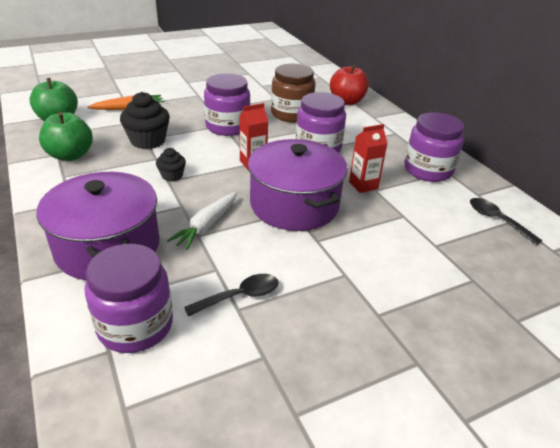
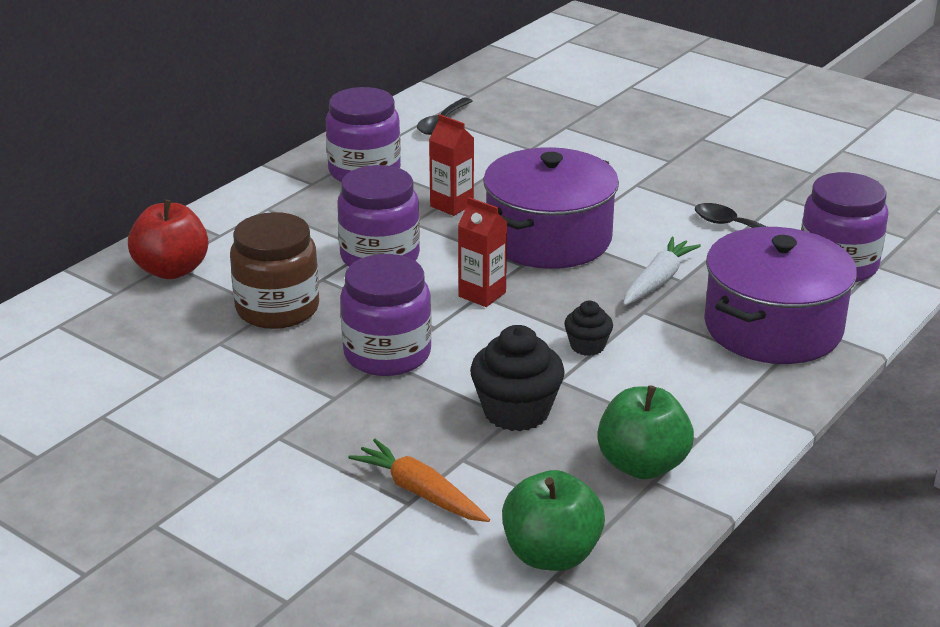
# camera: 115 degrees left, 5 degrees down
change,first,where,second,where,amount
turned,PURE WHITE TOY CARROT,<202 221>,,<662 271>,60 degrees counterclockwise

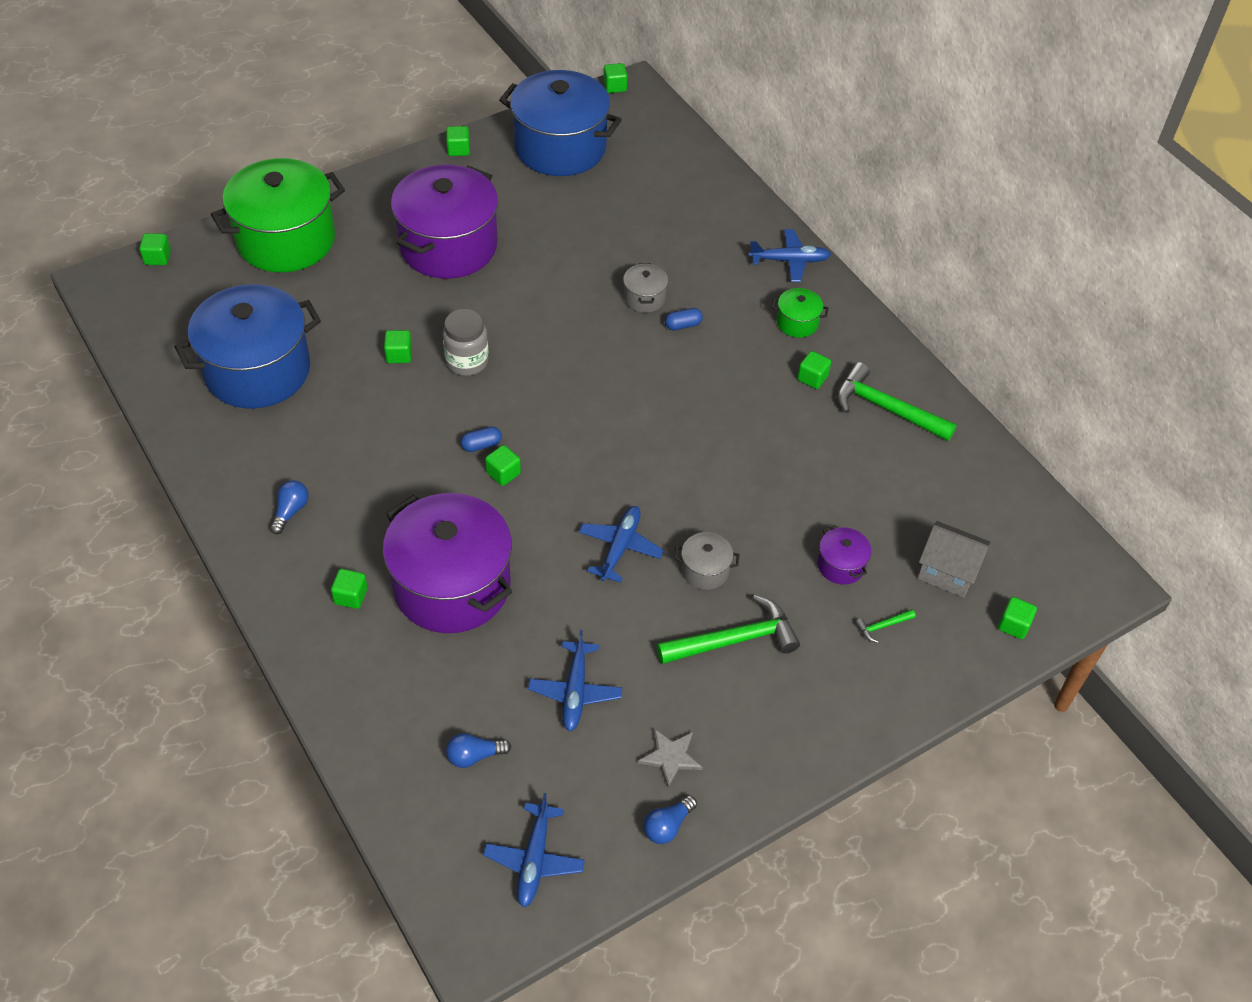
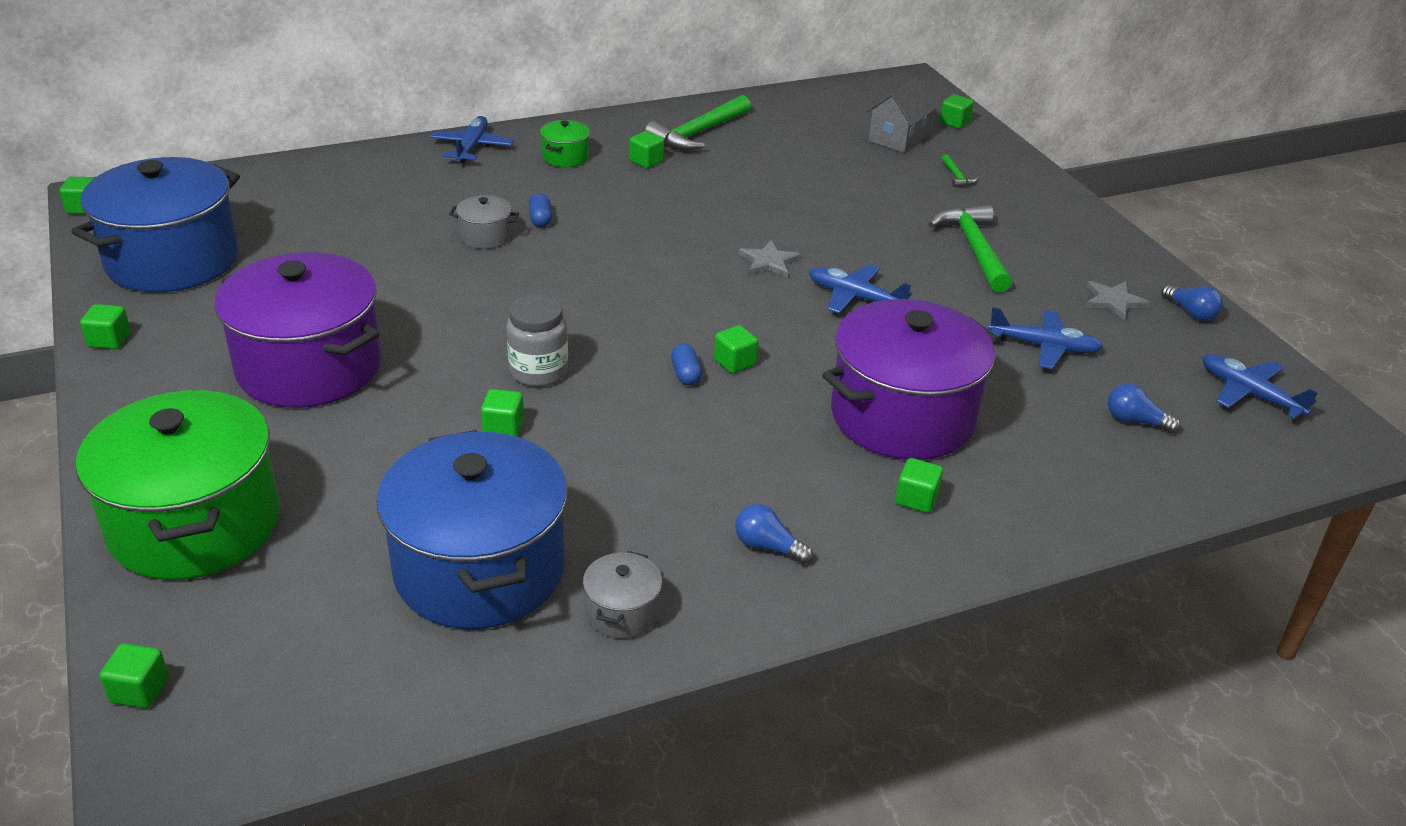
# camera: 80 degrees left, 15 degrees down
change,first,where,second,where,amount
moved,GRAY STOCKPOT,<707 561>,,<622 595>,
added,,,GRAY STAR,<770 259>,
turned,COBALT BULB,<478 750>,,<1144 408>,120 degrees clockwise
turned,COBALT TOY PLANE,<534 850>,,<1260 386>,150 degrees counterclockwise
removed,PURPLE STOCKPOT,<844 555>,,,

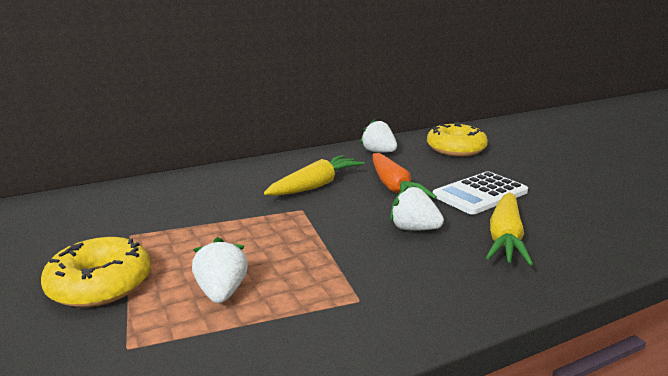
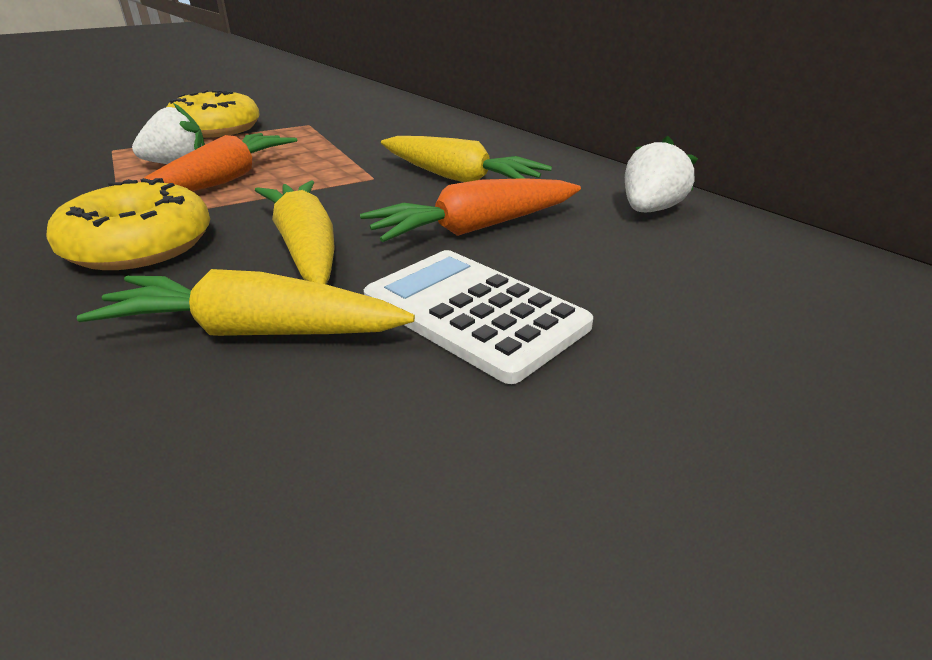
# camera: 80 degrees right, 10 degrees up
change,first,where,second,where,amount
moved,BRIGHT YELLOW GLAZED DONUT,<457 139>,,<128 224>,
added,,,BRIGHT ORANGE TOY CARROT,<220 162>,
replaced,PURE WHITE BERRY,<417 208>,BRIGHT YELLOW TOY CARROT,<295 232>,

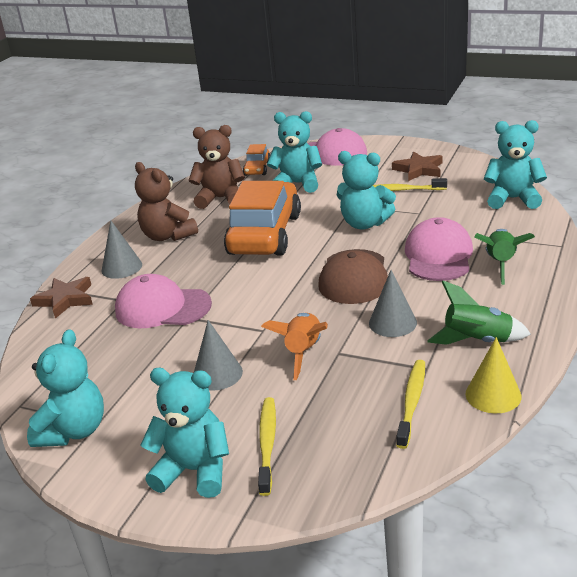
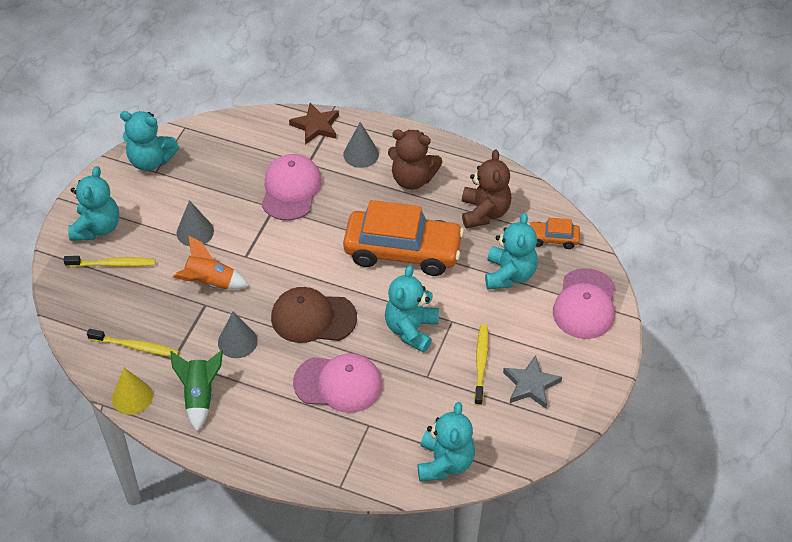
# camera: 85 degrees right, 20 degrees up
change,first,where,second,where,amount
turned,RUSSET TEDDY BEAR,<166 201>,,<415 160>,120 degrees counterclockwise
recoloured,RUSSET STAR,<417 166>,GRAY STAR,<532 382>,
removed,LEAF-GREEN TOY ROCKET,<504 257>,,,

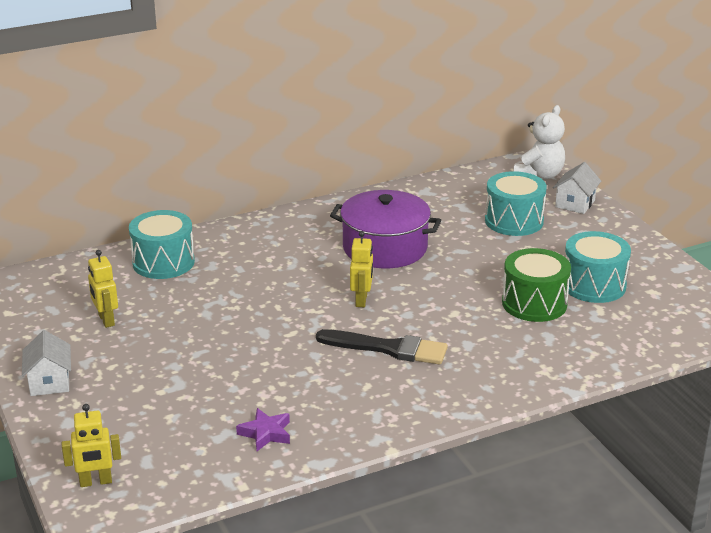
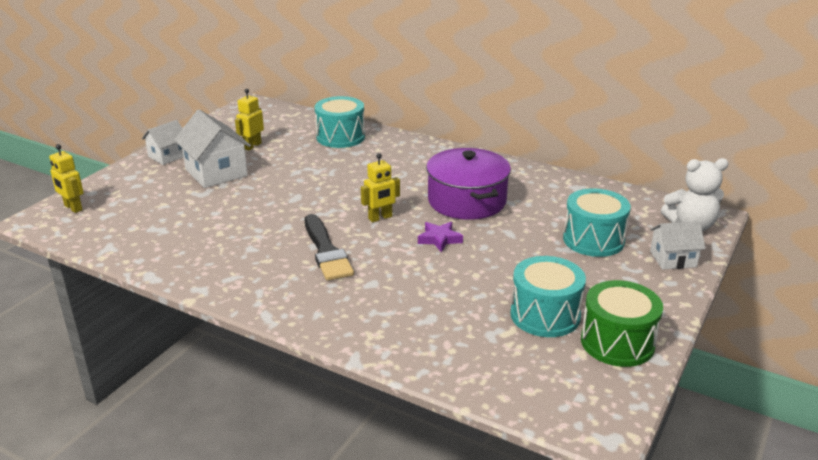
# camera: 55 degrees right, 0 degrees up
change,first,where,second,where,amount
added,,,PURE WHITE TOY HOUSE,<212 149>,
moved,PURPLE STAR,<263 429>,,<440 237>,
moved,LEAF-GREEN SNARE DRUM,<536 285>,,<622 323>,

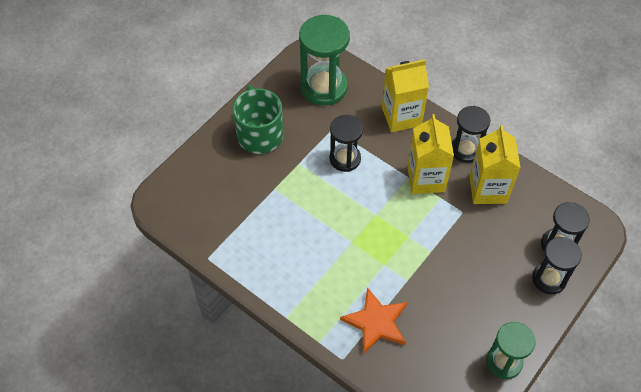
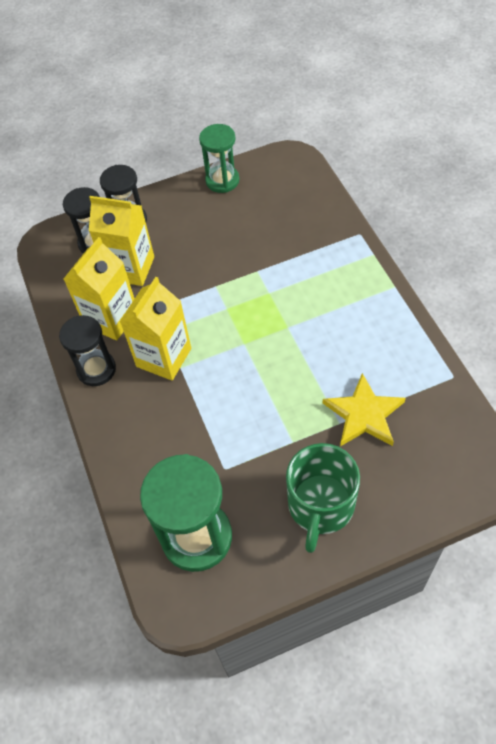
# camera: 145 degrees left, 0 degrees up
change,first,where,second,where,amount
moved,BRIGHT YELLOW JUICE CARTON,<405 96>,,<121 241>,
added,,,BRIGHT YELLOW STAR,<364 409>,
removed,EBONY SANDGLASS,<346 143>,,,
removed,BRIGHT ORANGE STAR,<373 320>,,,

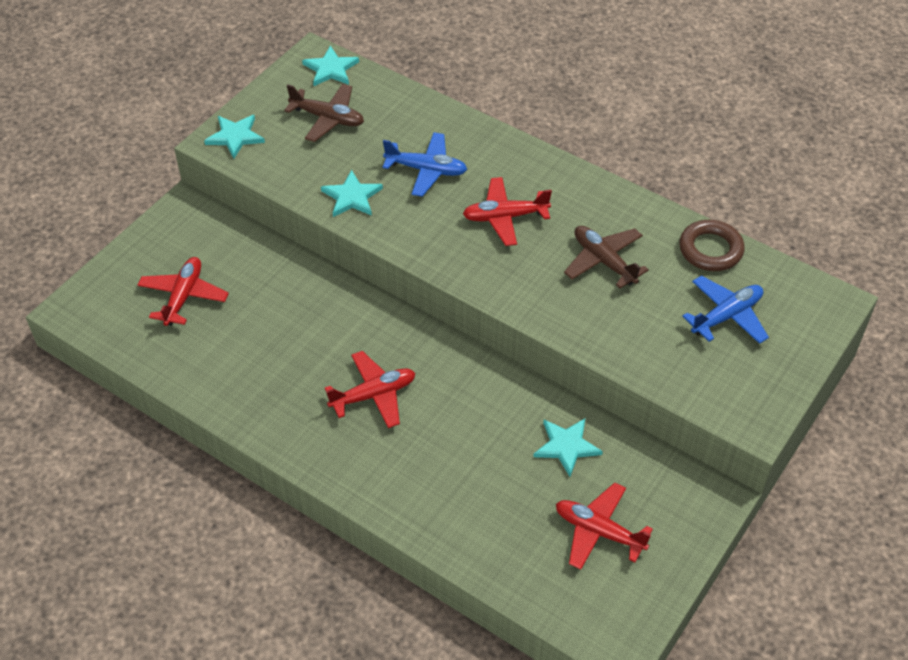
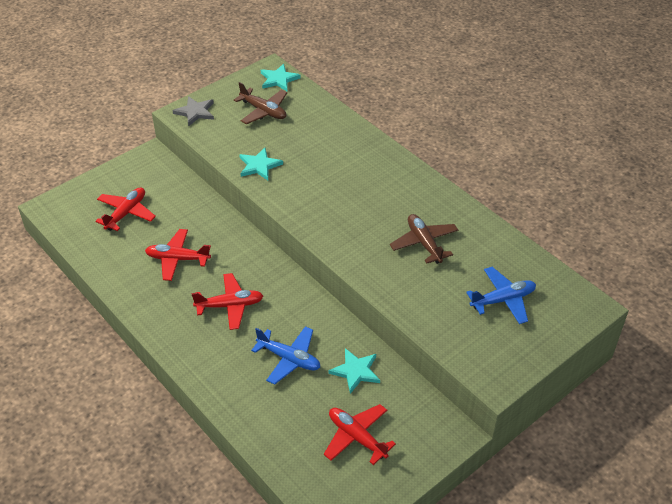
# camera: 15 degrees right, 5 degrees down
change,first,where,second,where,amount
moved,CRIMSON TOY PLANE,<507 211>,,<178 255>,
recoloured,AQUA STAR,<234 136>,GRAY STAR,<193 111>,
moved,COBALT TOY PLANE,<425 164>,,<285 355>,
removed,RUSSET HOOP,<711 245>,,,

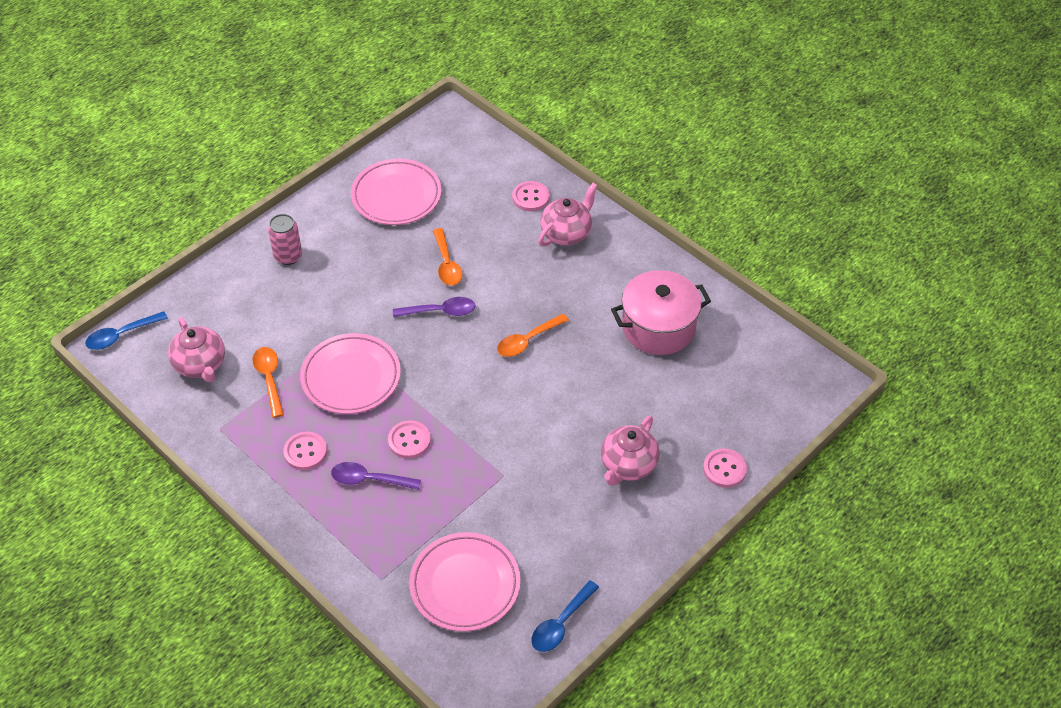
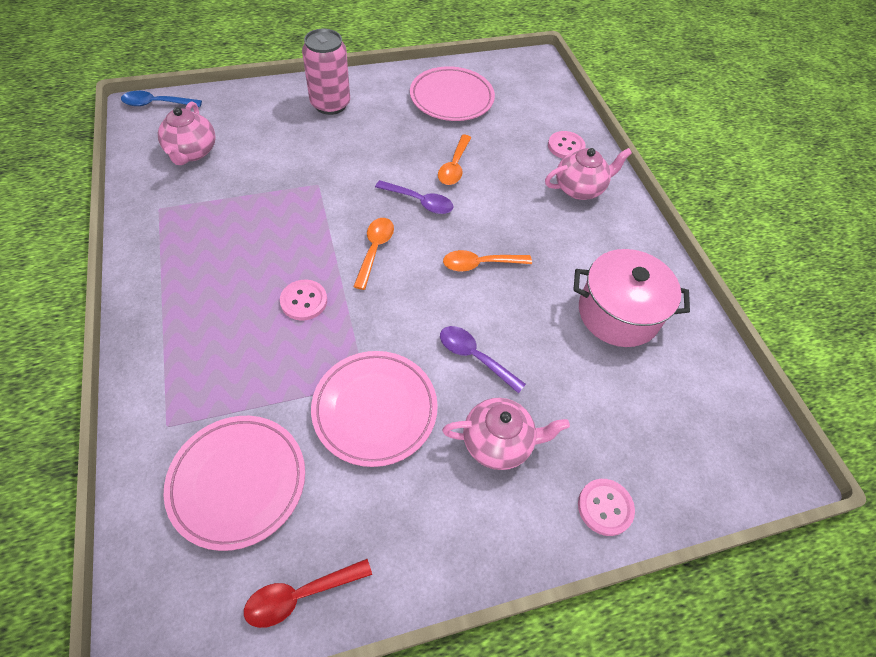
# camera: 25 degrees right, 5 degrees up
change,first,where,second,where,amount
recoloured,COBALT TABLESPOON,<565 616>,CRIMSON TABLESPOON,<308 593>,
resized,ROSY SODA CAN,<285 239>,,<326 72>,x1.50
moved,ROSY FLAT DISH,<350 373>,,<374 409>,
moved,BRIGHT ORANGE TABLESPOON,<268 382>,,<373 254>,
moved,PURPLE TABLESPOON,<376 476>,,<483 360>,
turned,ROSY TEA POT,<630 450>,,<506 434>,150 degrees counterclockwise
removed,ROSY SHIRT BUTTON,<305 451>,,,

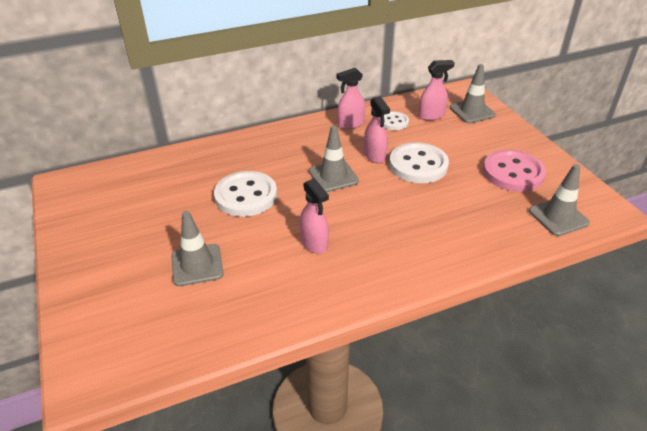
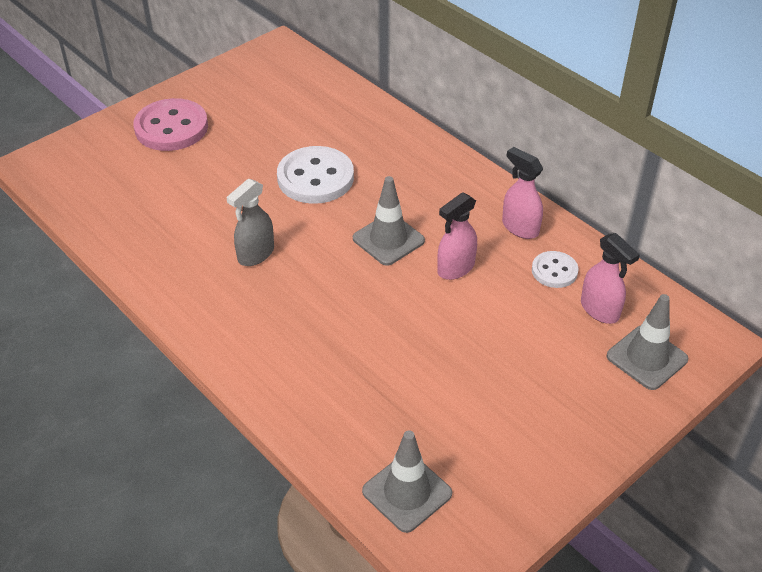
# camera: 70 degrees right, 5 degrees up
change,first,where,second,where,amount
moved,ROSY SHIRT BUTTON,<514 171>,,<170 124>,
recoloured,ROSY SPRAY CLEANER,<314 216>,GRAY SPRAY CLEANER,<250 222>,
removed,GRAY ROAD CONE,<197 248>,,,
removed,PURE WHITE SHIRT BUTTON,<419 162>,,,

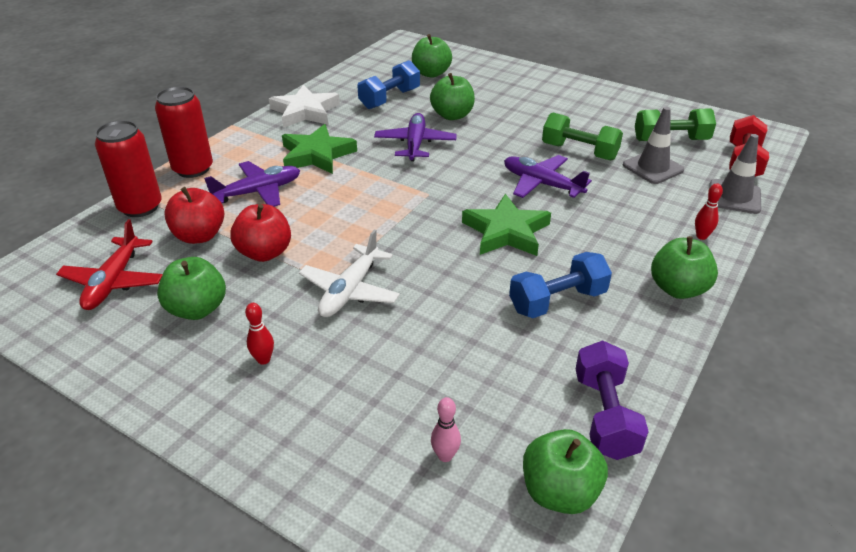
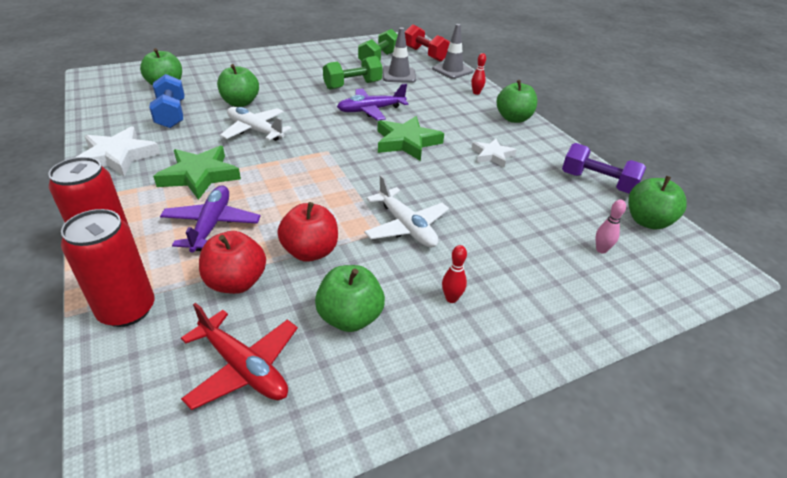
# camera: 60 degrees left, 0 degrees up
change,first,where,second,where,amount
recoloured,PURPLE TOY PLANE,<415 137>,PURE WHITE TOY PLANE,<256 124>,
replaced,COBALT DUMBBELL,<560 285>,PURE WHITE STAR,<494 153>,

